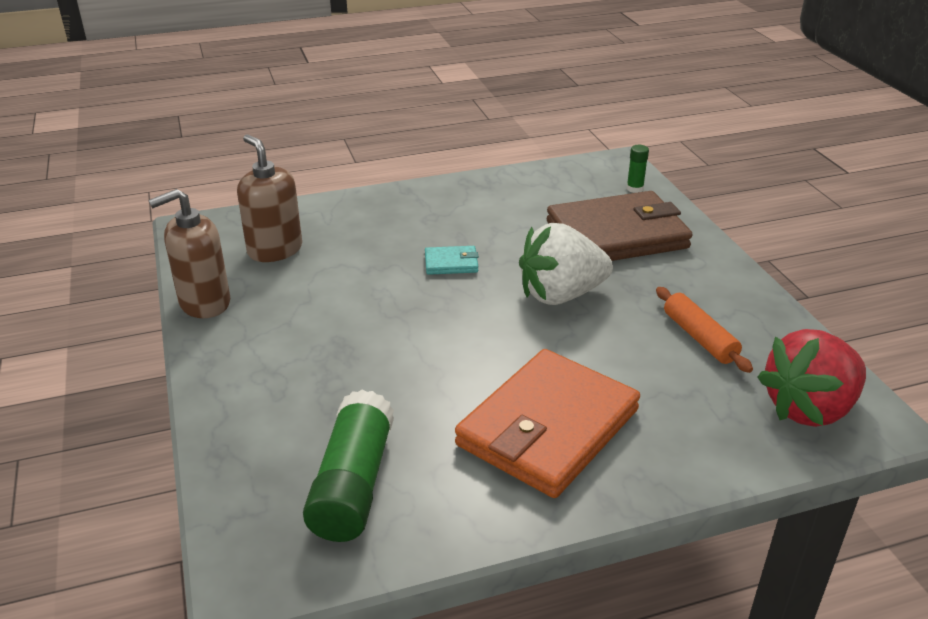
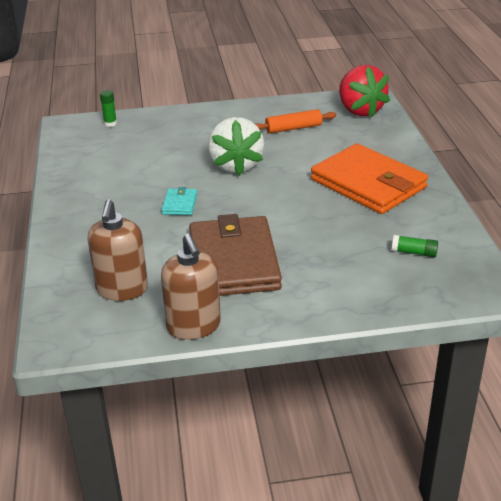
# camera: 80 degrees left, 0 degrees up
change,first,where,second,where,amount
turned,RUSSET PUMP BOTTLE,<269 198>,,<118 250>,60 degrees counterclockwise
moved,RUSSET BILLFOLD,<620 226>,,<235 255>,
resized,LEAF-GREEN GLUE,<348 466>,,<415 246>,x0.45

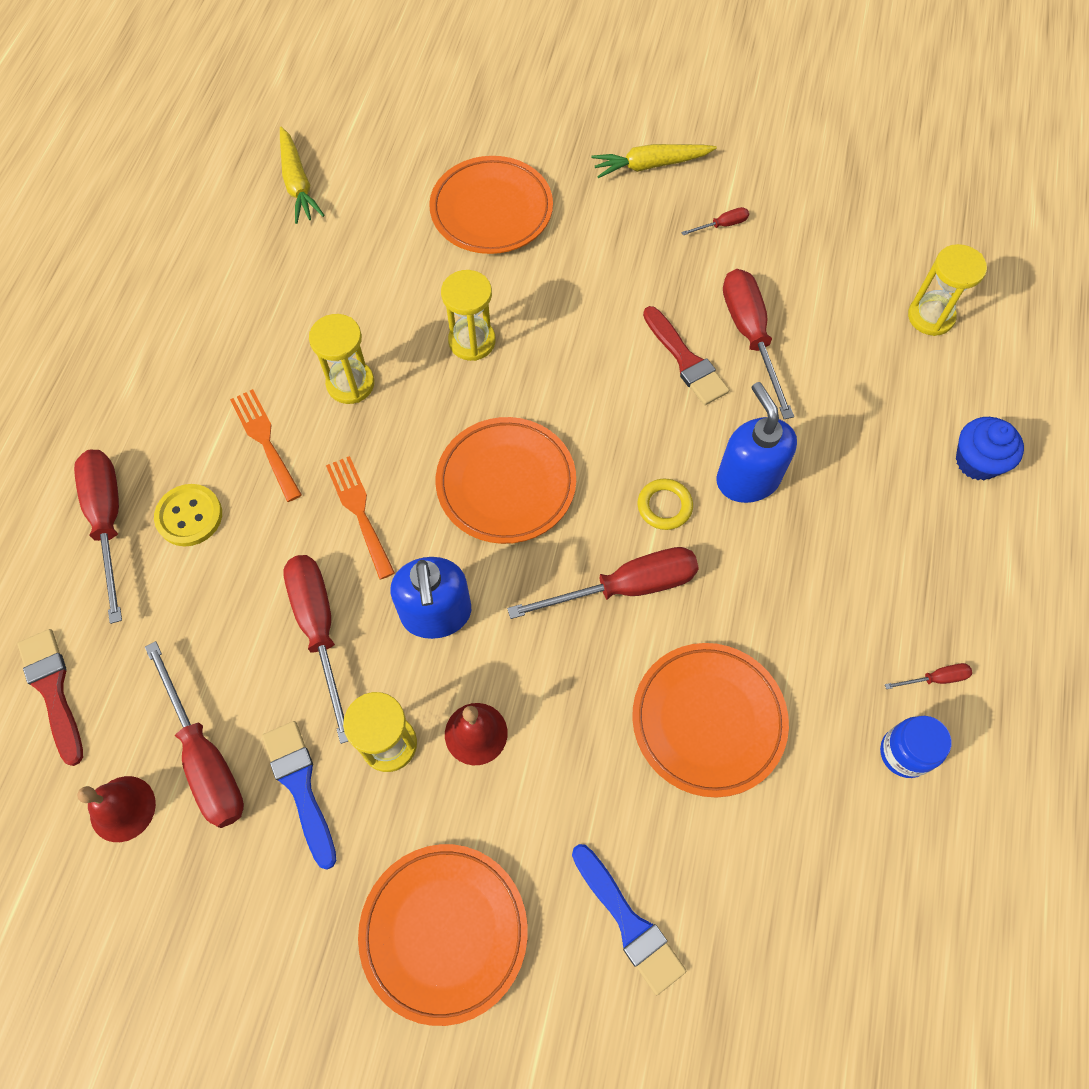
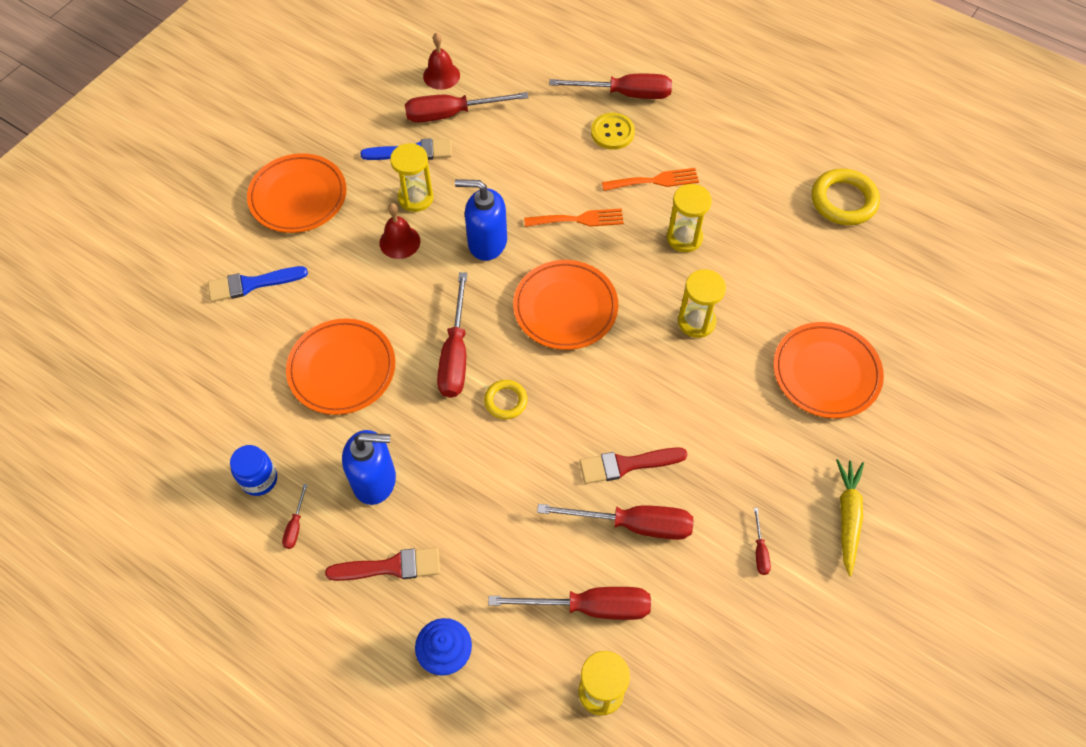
# camera: 110 degrees right, 5 degrees down
change,first,where,second,where,amount
moved,CRIMSON BRUSH,<50 697>,,<382 564>,
moved,COBALT PUMP BOTTLE,<757 442>,,<369 467>,
moved,CRIMSON FLAT SCREWDRIVER,<315 649>,,<569 603>,
added,,,BRIGHT YELLOW HOOP,<846 196>,
removed,BRIGHT YELLOW TOY CARROT,<302 175>,,,

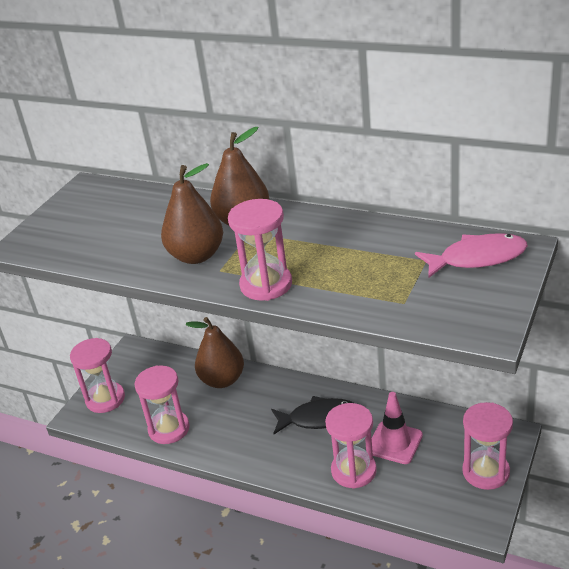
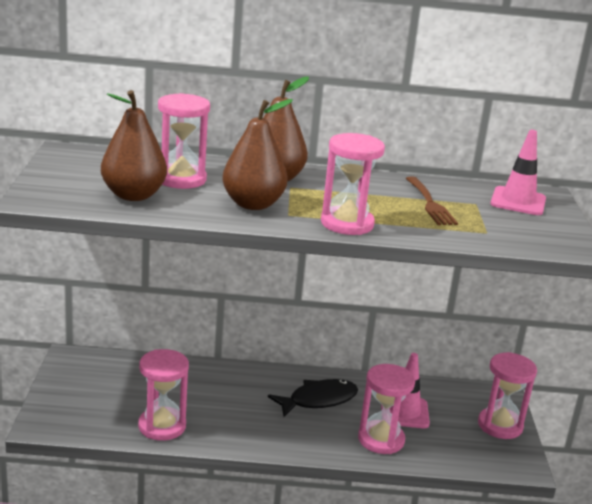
# camera: 30 degrees left, 10 degrees down
change,first,where,second,where,amount
moved,RUSSET PEAR,<214 352>,,<134 145>,
moved,ROSY SANDGLASS,<97 375>,,<184 141>,
added,,,RUSSET DINNER FORK,<432 201>,
replaced,ROSY FISH FIGURE,<471 255>,ROSY ROAD CONE,<518 172>,

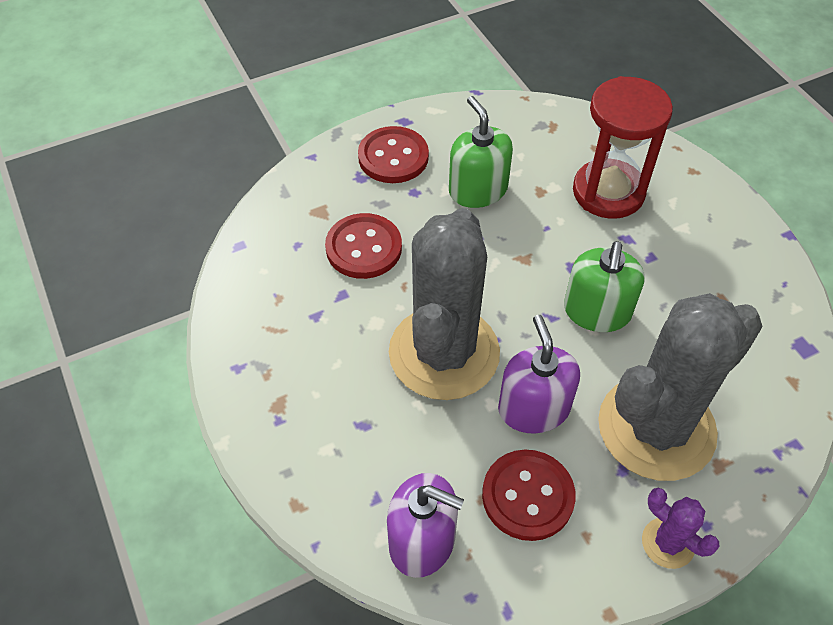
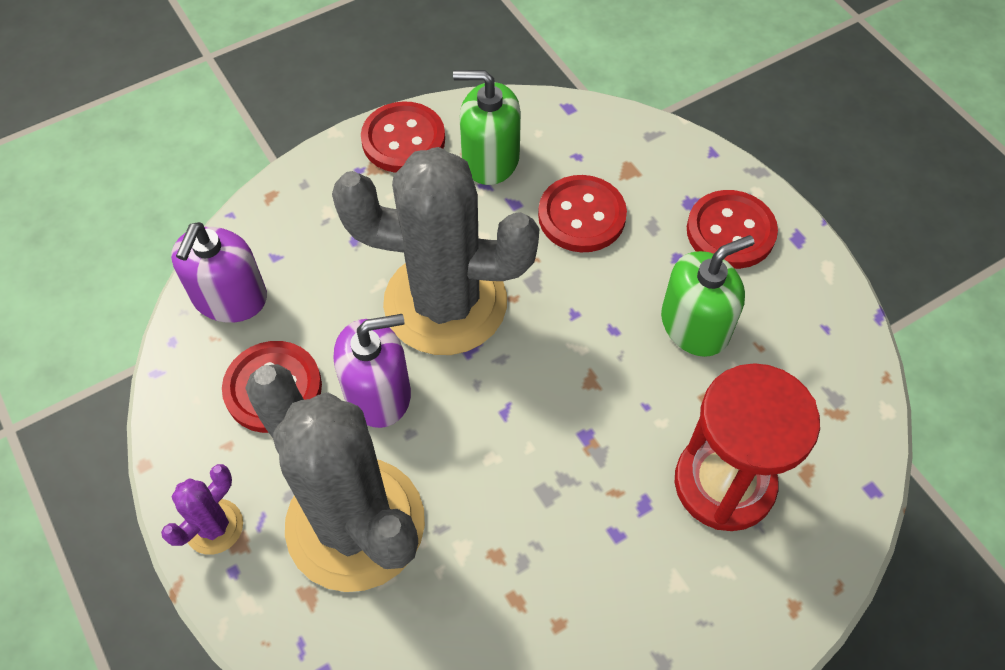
# camera: 85 degrees right, 5 degrees up
change,first,where,second,where,amount
added,,,CRIMSON SHIRT BUTTON,<403 137>,
moved,LEAF-GREEN PUMP BOTTLE,<604 286>,,<487 127>,

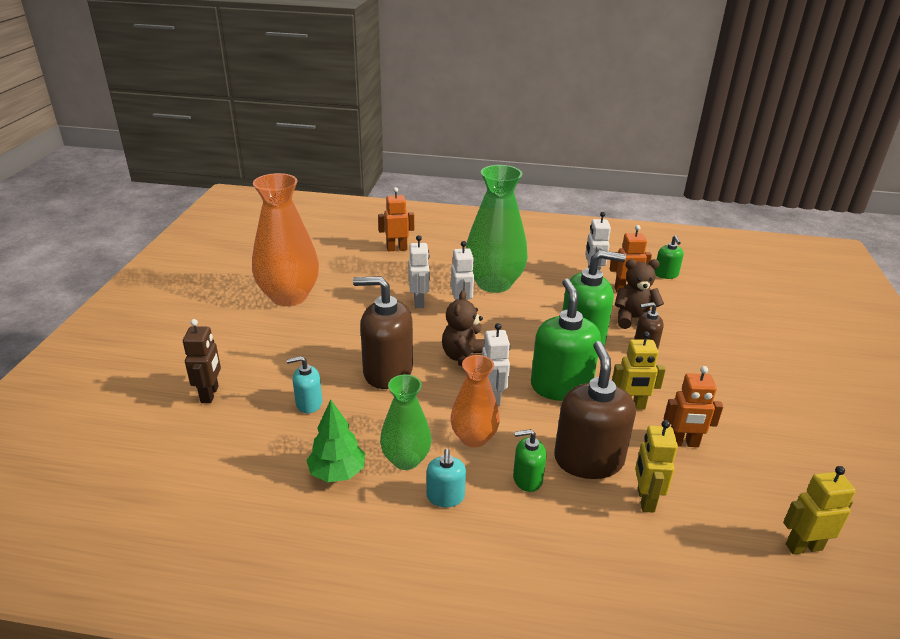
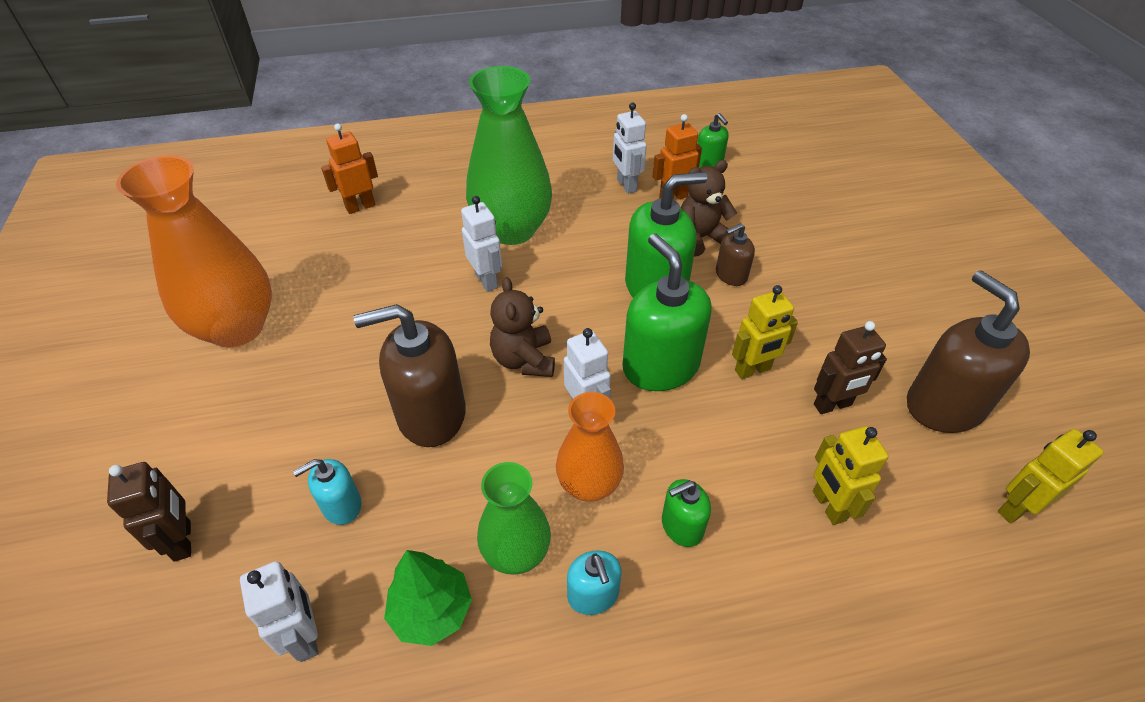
# camera: 20 degrees left, 15 degrees up
change,first,where,second,where,amount
moved,PURE WHITE ROBOT,<419 271>,,<279 611>,
recoloured,BRIGHT ORANGE ROBOT,<693 406>,RUSSET ROBOT,<850 367>,
moved,RUSSET PUMP BOTTLE,<595 410>,,<968 352>,

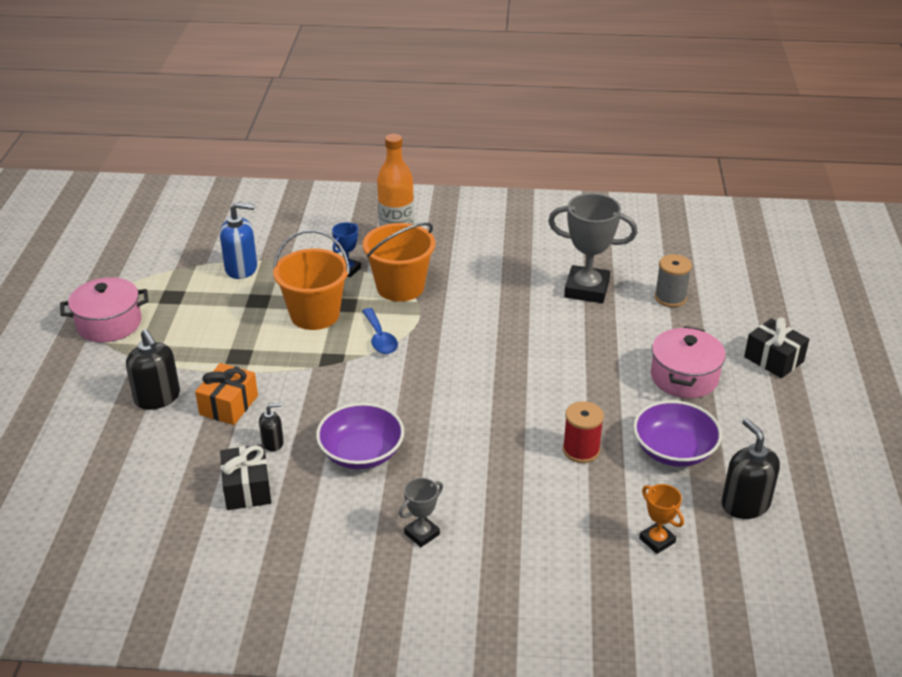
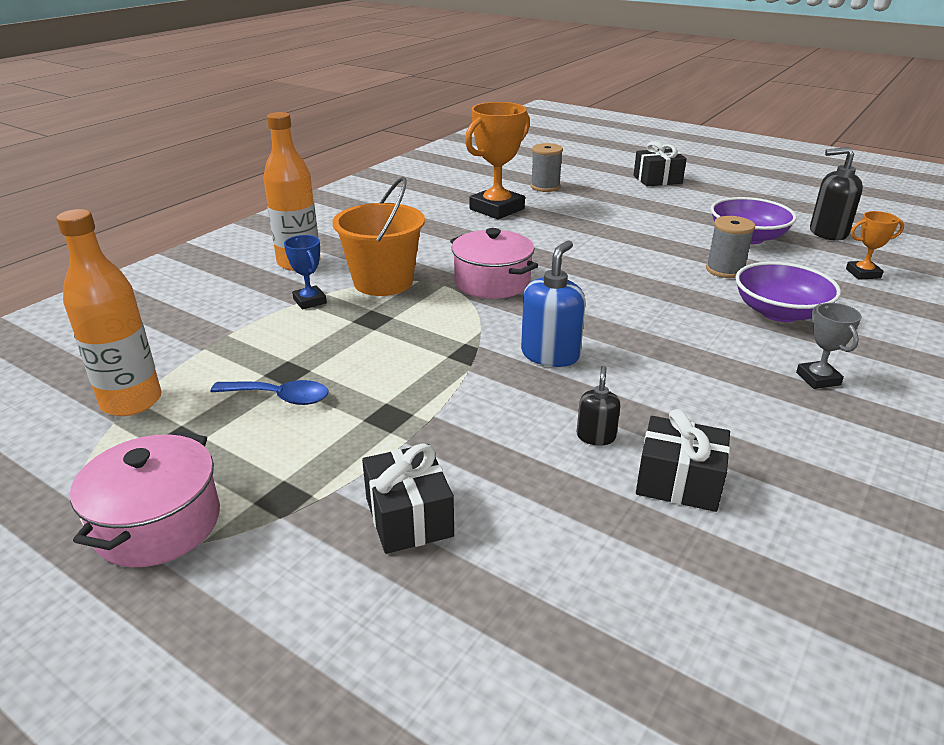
# camera: 60 degrees left, 5 degrees down
change,first,where,second,where,amount
added,,,BRIGHT ORANGE FLASK,<109 312>,
moved,COBALT TABLESPOON,<380 331>,,<270 392>,
replaced,EBONY PUMP BOTTLE,<153 369>,EBONY GIFT,<408 499>,
moved,ROSY STOCKPOT,<688 362>,,<494 263>,
recoloured,GRAY TROPHY,<593 248>,BRIGHT ORANGE TROPHY,<497 160>,
moved,COBALT PUMP BOTTLE,<238 240>,,<553 303>,
recoloured,CRIMSON REEL OF THREAD,<583 432>,GRAY REEL OF THREAD,<730 247>,
moved,PURPLE DEEP DISH,<360 436>,,<788 292>,
removed,BRIGHT ORANGE GIFT,<226 394>,,,
removed,BRIGHT ORANGE SAND BUCKET,<311 280>,,,

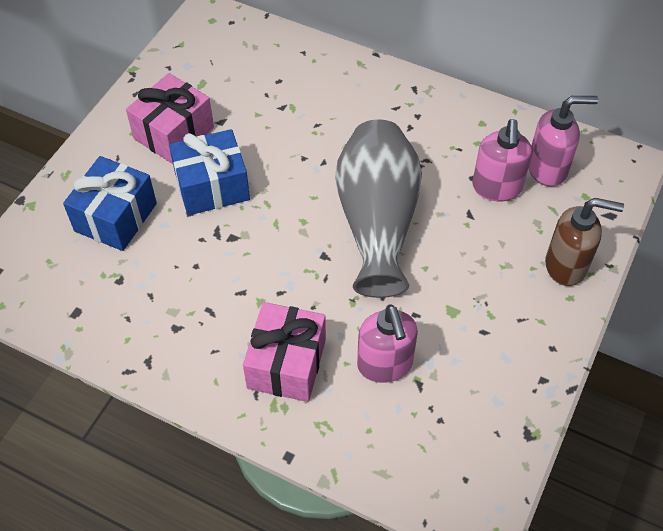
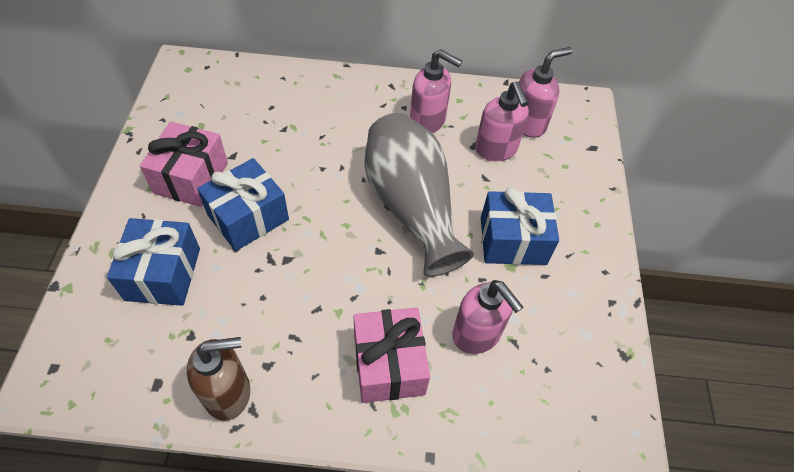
# camera: 25 degrees left, 0 degrees up
change,first,where,second,where,amount
moved,RUSSET PUMP BOTTLE,<584 242>,,<218 379>,
added,,,ROSY PUMP BOTTLE,<436 91>,
added,,,COBALT GIFT,<520 226>,

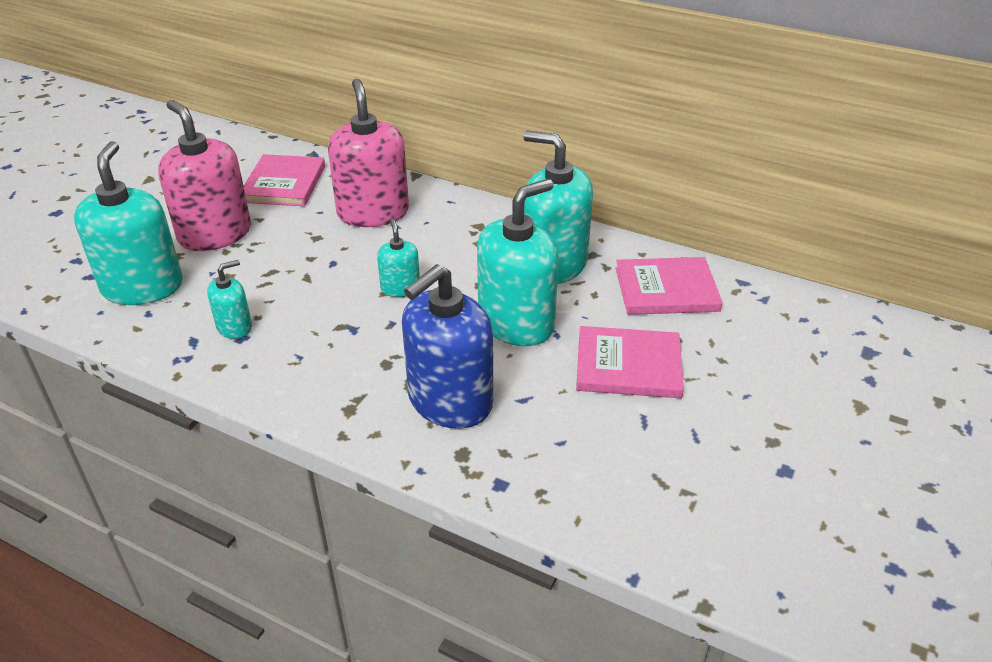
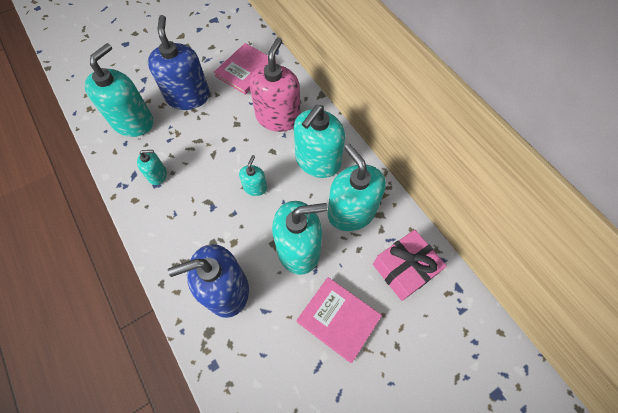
# camera: 30 degrees right, 25 degrees up
change,first,where,second,where,amount
recoloured,ROSY PUMP BOTTLE,<204 175>,COBALT PUMP BOTTLE,<179 62>,
added,,,AQUA PUMP BOTTLE,<319 141>,
replaced,ROSY BOOK,<669 286>,ROSY GIFT,<410 265>,

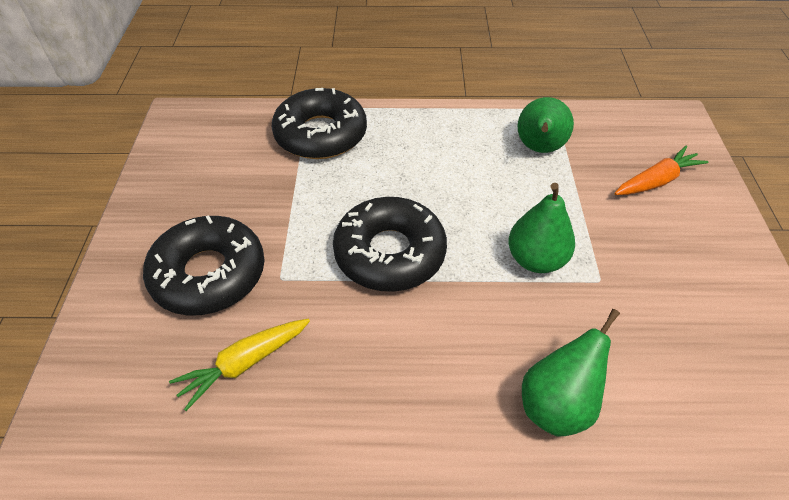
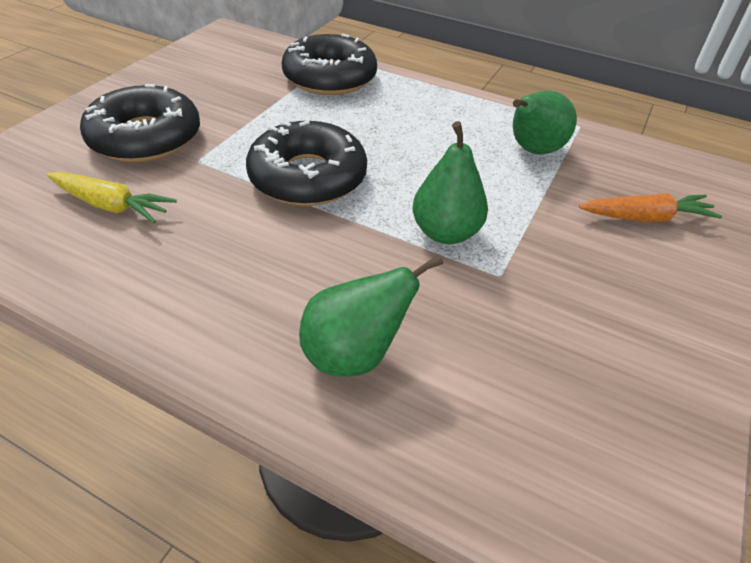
# camera: 25 degrees right, 5 degrees down
change,first,where,second,where,amount
turned,BRIGHT YELLOW TOY CARROT,<239 365>,,<112 197>,150 degrees counterclockwise

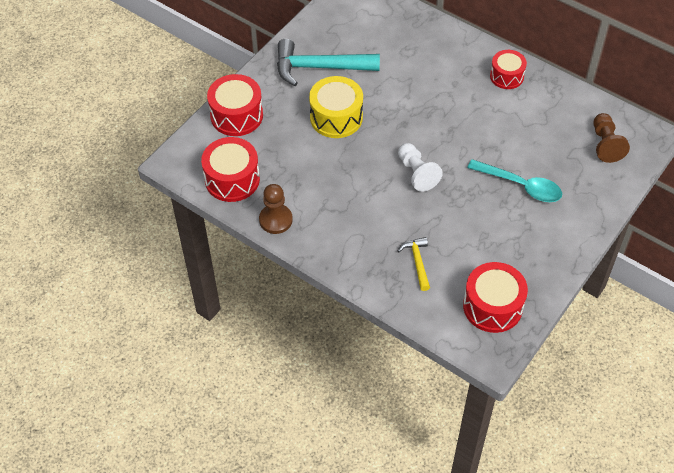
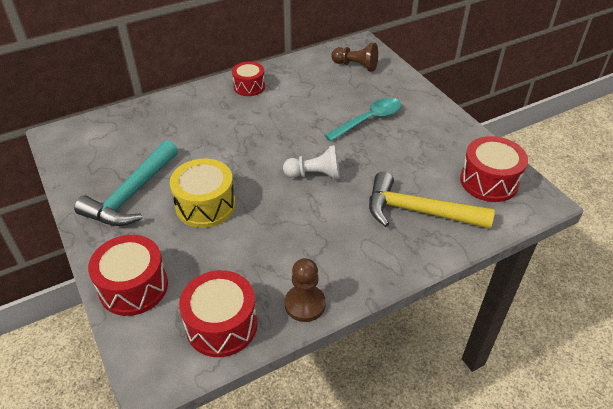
# camera: 65 degrees left, 10 degrees down
change,first,where,second,where,amount
resized,BRIGHT YELLOW CLAW HAMMER,<414 264>,,<432 200>,x1.99

